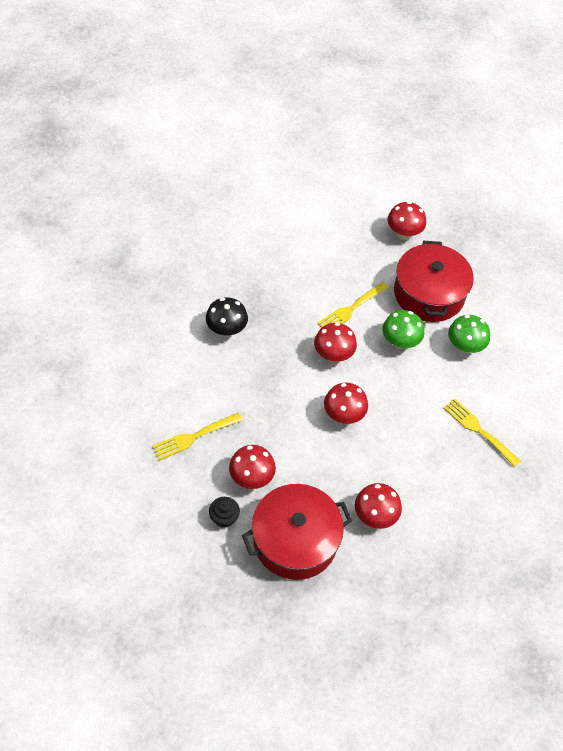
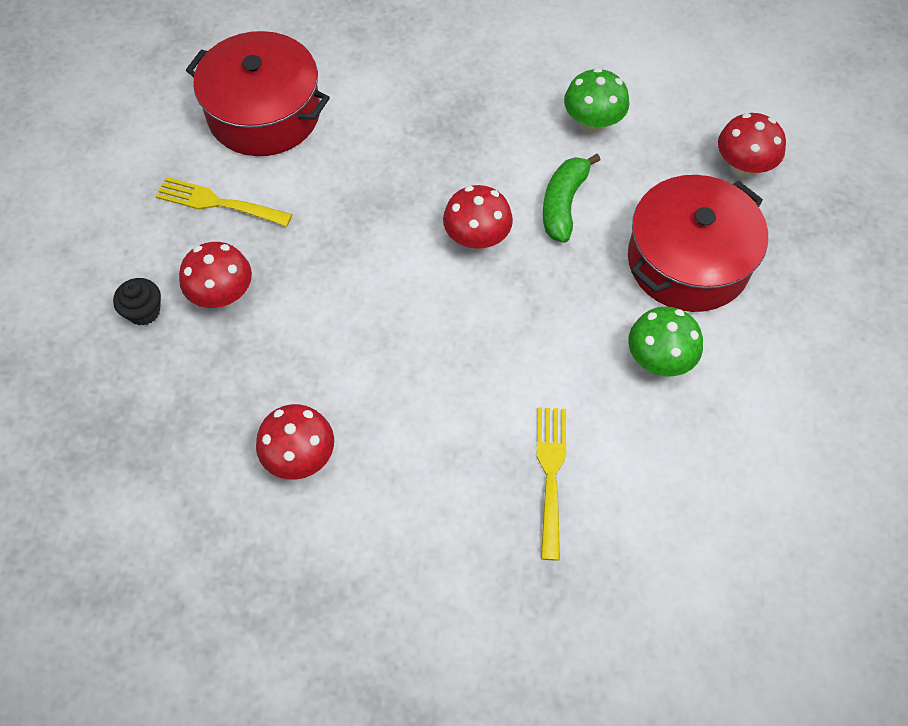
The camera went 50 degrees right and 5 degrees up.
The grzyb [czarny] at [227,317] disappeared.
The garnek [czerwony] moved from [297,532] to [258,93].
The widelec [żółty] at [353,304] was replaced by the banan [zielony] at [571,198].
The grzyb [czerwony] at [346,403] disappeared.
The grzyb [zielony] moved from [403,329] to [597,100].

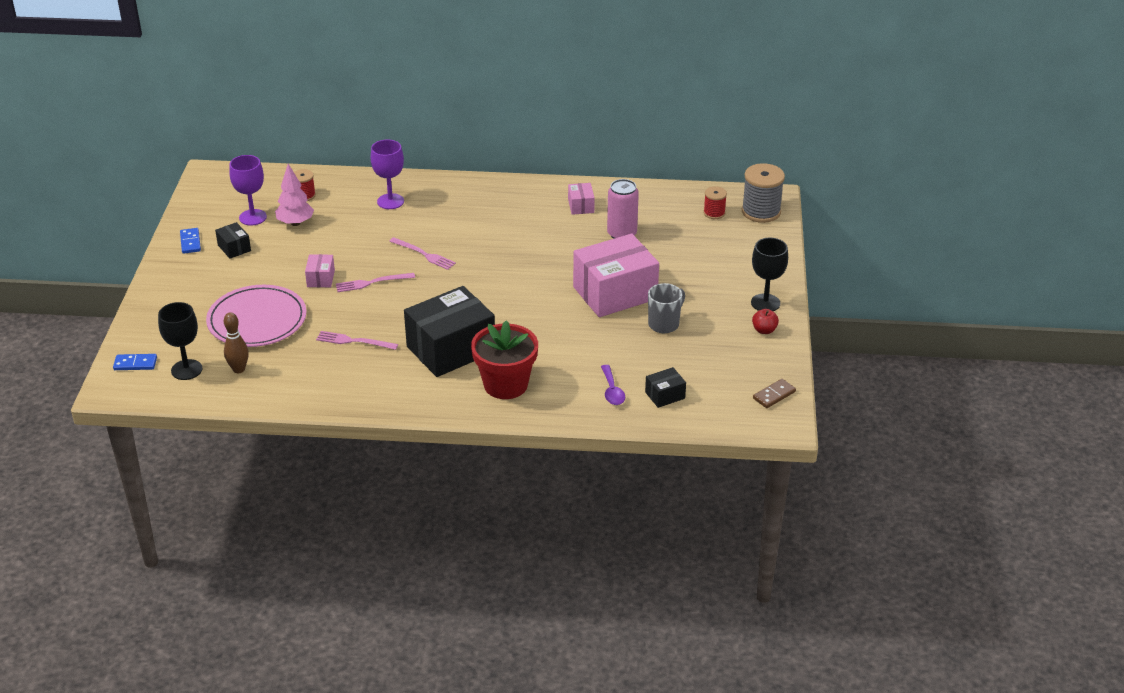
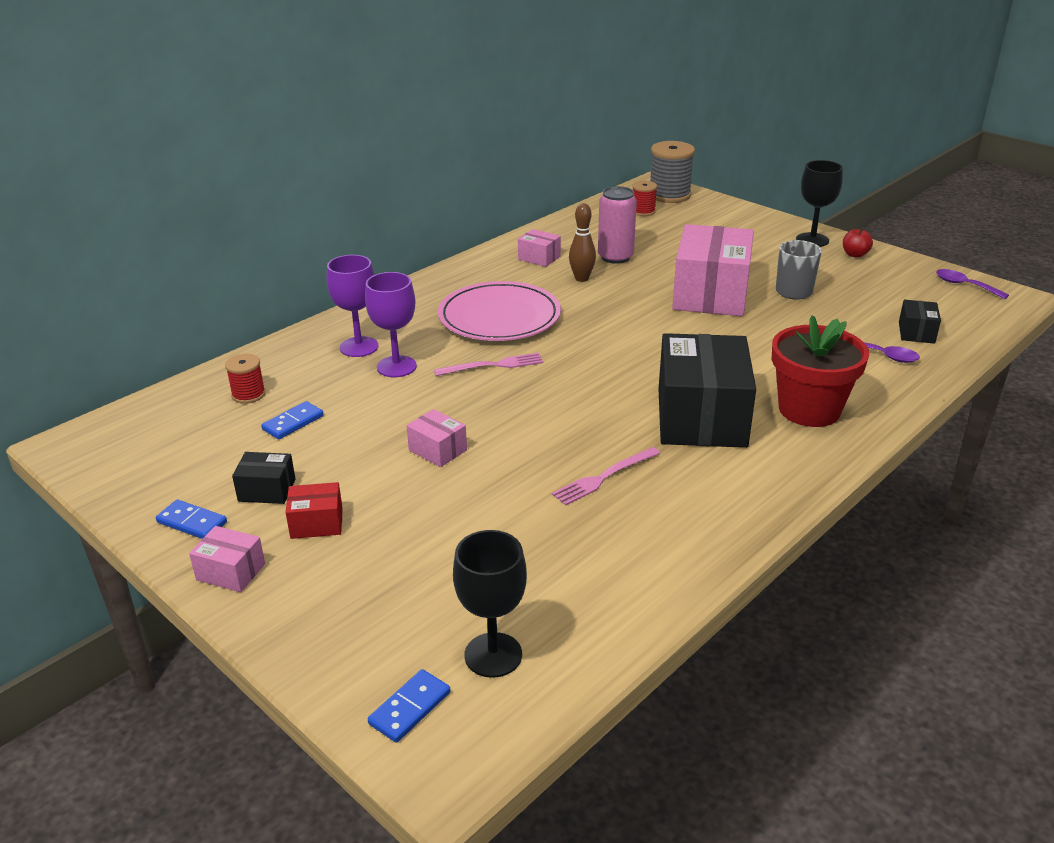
The camera went 50 degrees left and 5 degrees down.
The talerz [różowy] moved from [256,316] to [499,311].
The kręgiel [brązowy] moved from [236,342] to [582,242].
The kielich [fioletowy] moved from [248,190] to [391,324].
The drzewko [różowy] at [294,195] was replaced by the kostka domina [niebieski] at [292,420].
The widelec [różowy] at [375,282] disappeared.
The kostka domina [brązowy] at [774,393] was replaced by the łyżka [fioletowy] at [972,284].
The pudełko [różowy] at [227,559] appeared.
The pudełko [czerwony] at [314,510] appeared.

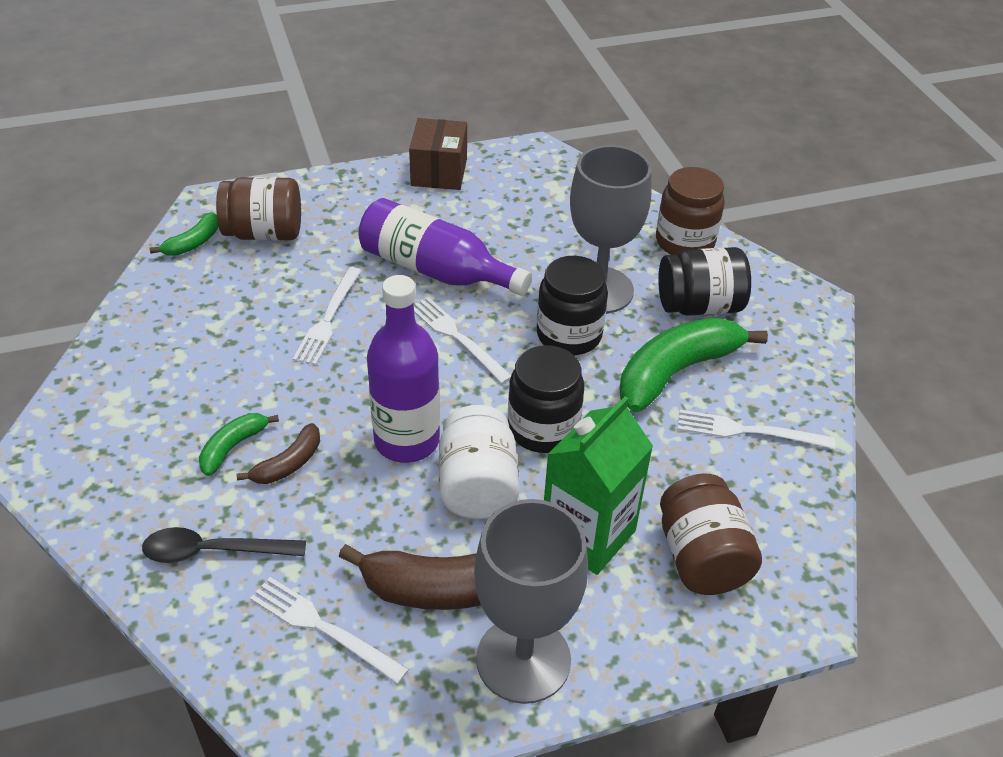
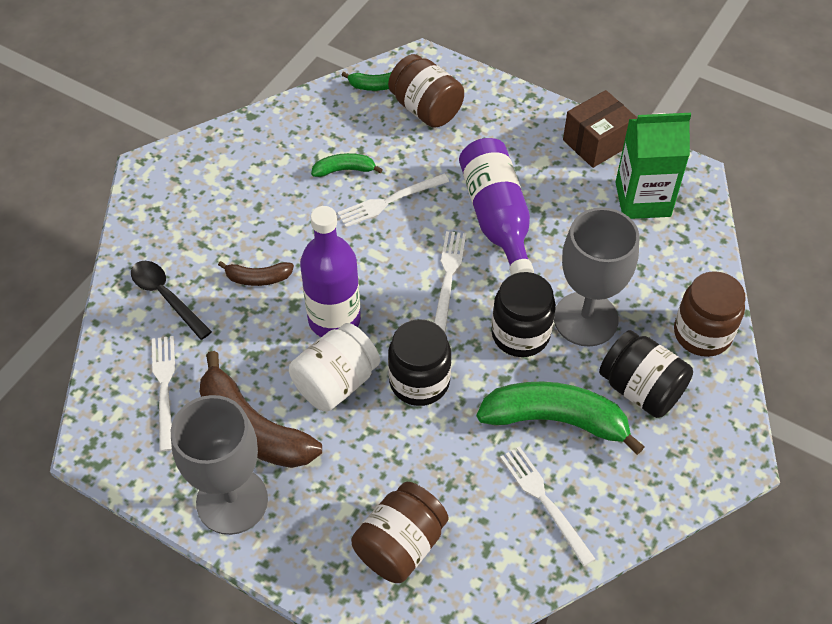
The camera went 50 degrees right and 10 degrees up.
The banan [zielony] moved from [239,444] to [347,165].
The karton mleka [zielony] moved from [598,485] to [653,166].

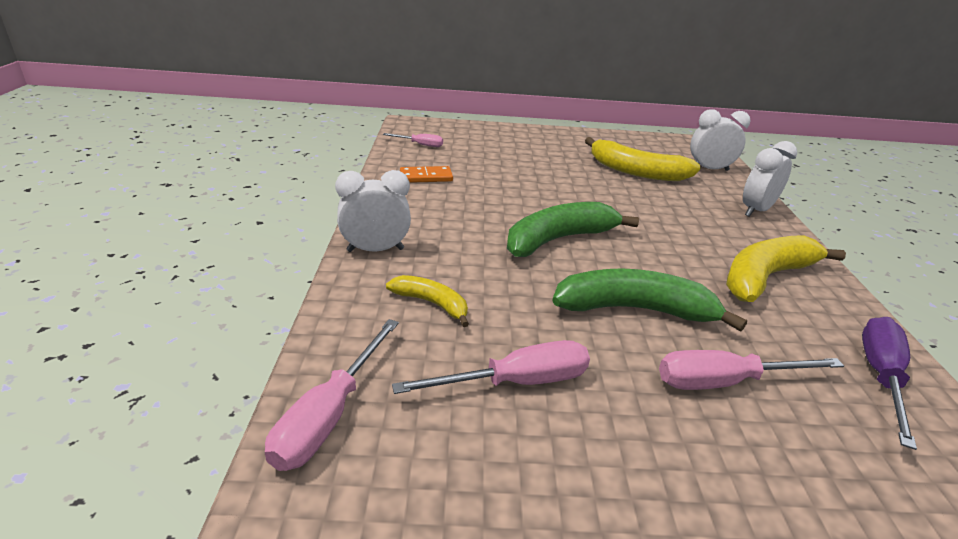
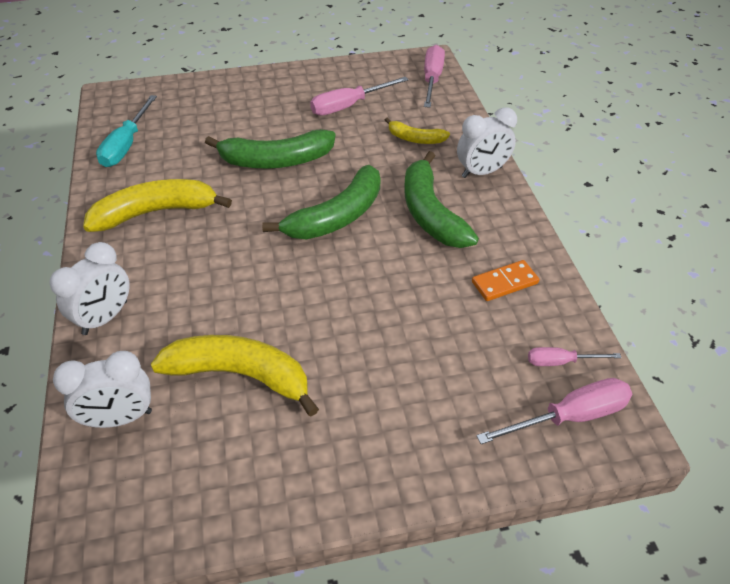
The camera went 170 degrees right and 15 degrees up.
The śrubokręt [różowy] moved from [751,370] to [554,411].
The banan [żółty] at [786,268] turned 150 degrees counterclockwise.
The śrubokręt [fioletowy] at [889,383] became the śrubokręt [turkusowy] at [126,131].
The banan [zielony] at [441,199] appeared.

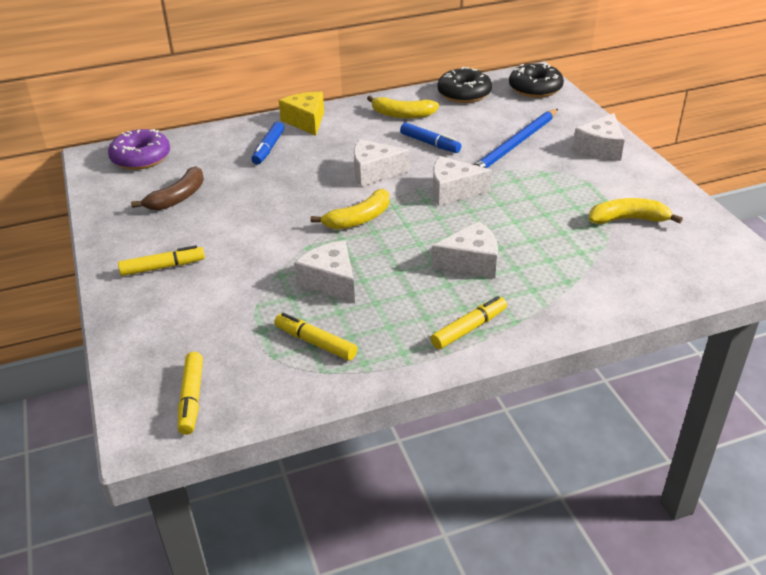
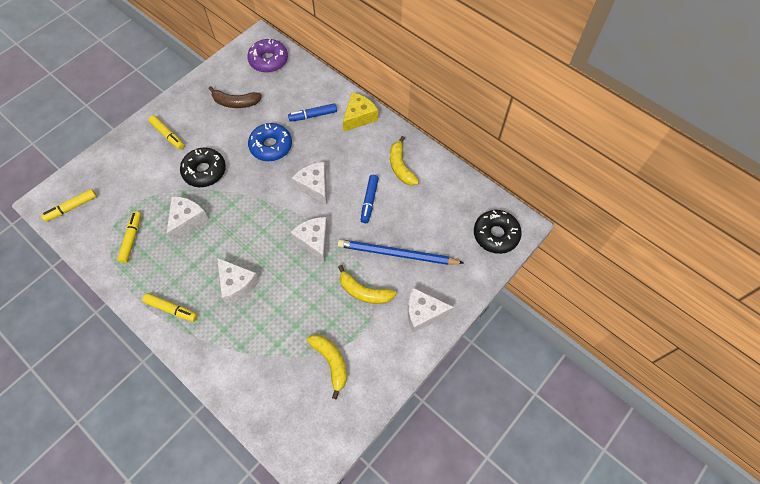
The camera went 60 degrees right and 25 degrees up.
The banan [żółty] moved from [350,209] to [367,284].
The donut [czarny] moved from [465,85] to [203,167].
The donut [niebieski] at [270,142] appeared.

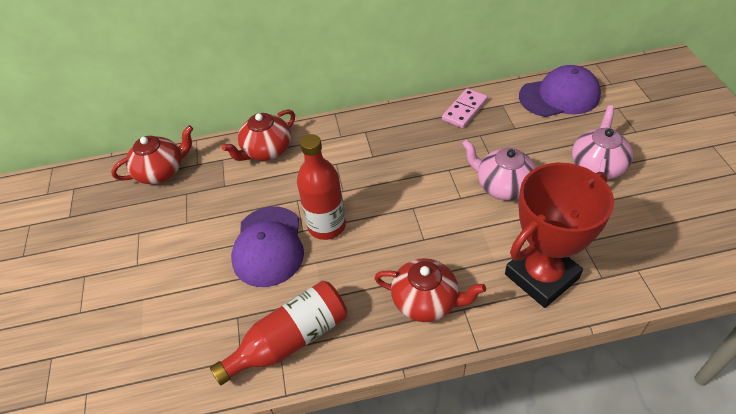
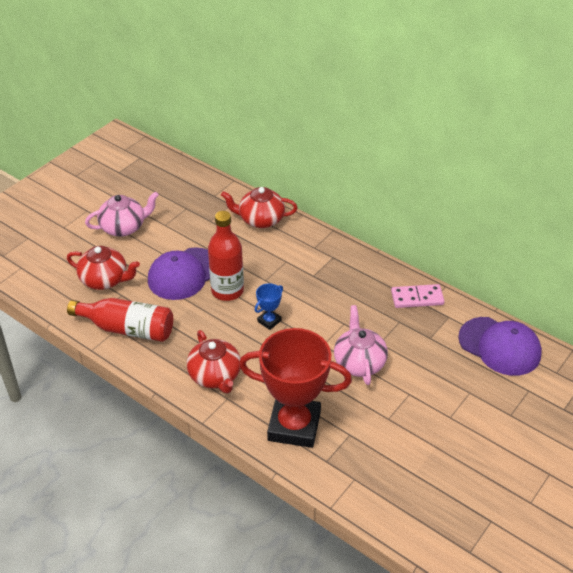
The camera went 45 degrees right and 5 degrees down.
The imbryk [czerwony] moved from [152,154] to [103,268].
The imbryk [różowy] moved from [602,142] to [122,214].
The puchar [niebieski] at [269,306] appeared.

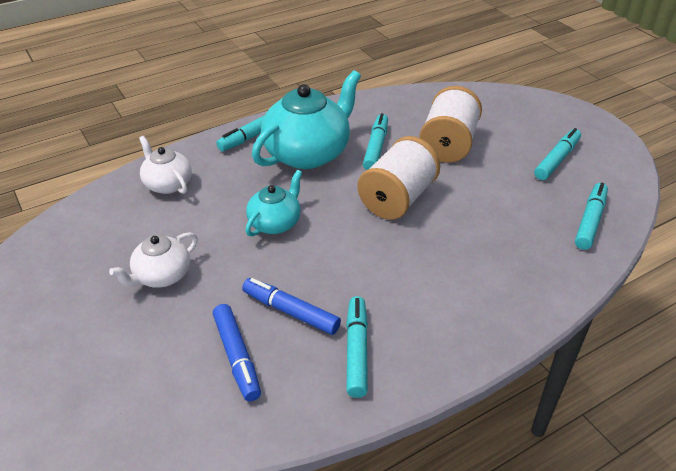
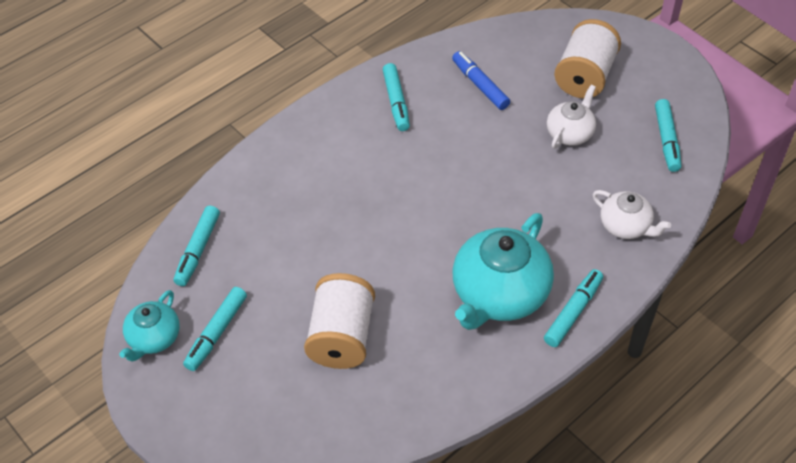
The camera went 170 degrees right and 10 degrees up.
The flamaster [niebieski] at [291,306] disappeared.
The imbryk [turkusowy] moved from [273,203] to [149,326].
The szpulka [biały] moved from [398,178] to [587,58].
The flamaster [turkusowy] moved from [375,141] to [668,135].

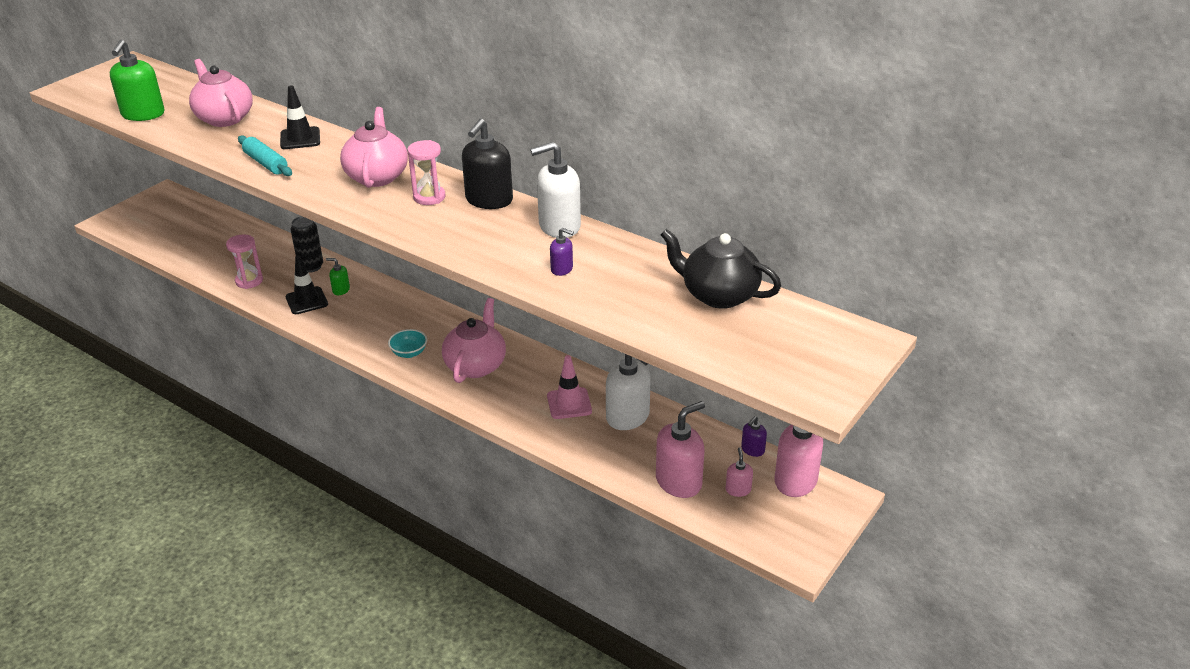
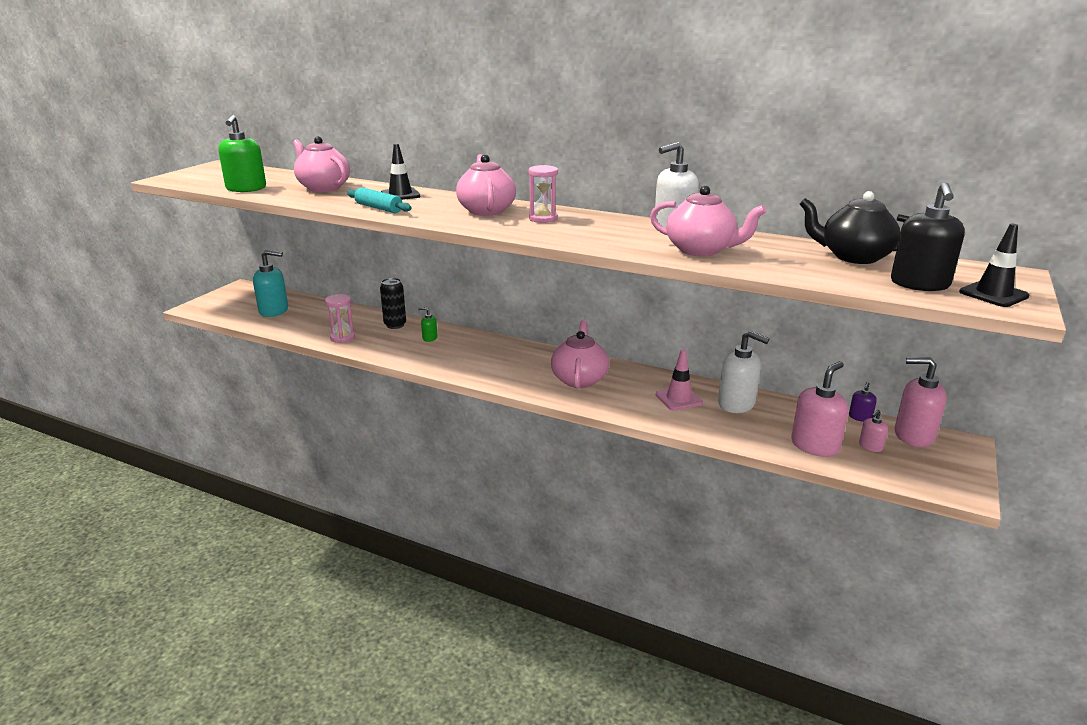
The camera went 10 degrees left and 10 degrees down.
The pachołek [czarny] moved from [307,284] to [994,265].
The miska [turkusowy] at [407,343] disappeared.
The dozownik mydła [czarny] moved from [487,164] to [928,236].
The dozownik mydła [fioletowy] at [562,252] was replaced by the imbryk [różowy] at [708,221].
The dozownik mydła [różowy] at [739,472] turned 120 degrees counterclockwise.
The dozownik mydła [turkusowy] at [270,283] appeared.

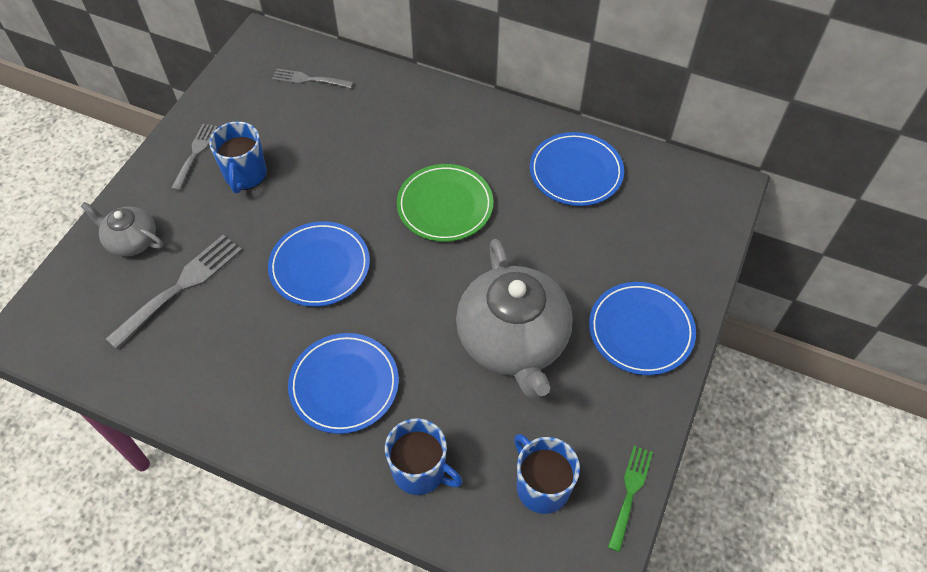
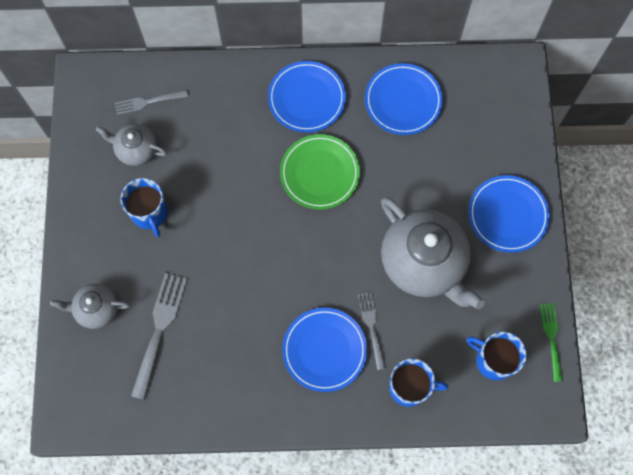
The camera went 25 degrees left and 15 degrees up.
The widelec [szary] moved from [194,157] to [372,331].
The talerz [niebieski] moved from [319,264] to [307,97].
The imbryk [szary] at [131,145] appeared.

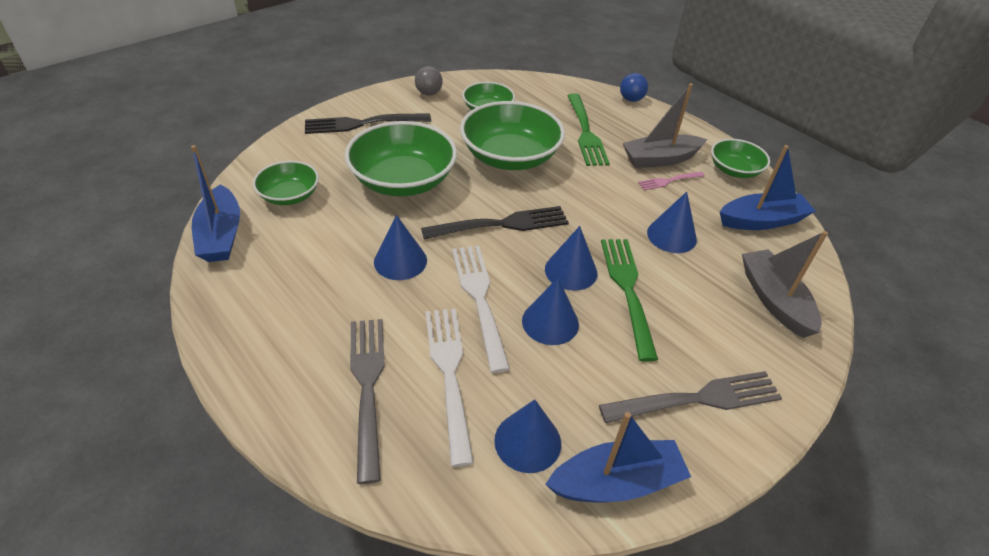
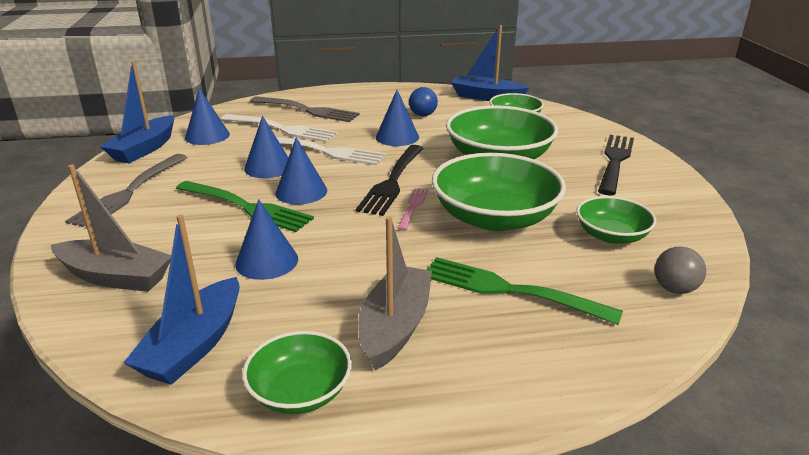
The camera went 125 degrees right and 15 degrees down.
The piłka [szary] moved from [429,81] to [680,270].
The piłka [niebieski] moved from [634,87] to [423,101].
The widelec [różowy] moved from [671,181] to [412,209].

